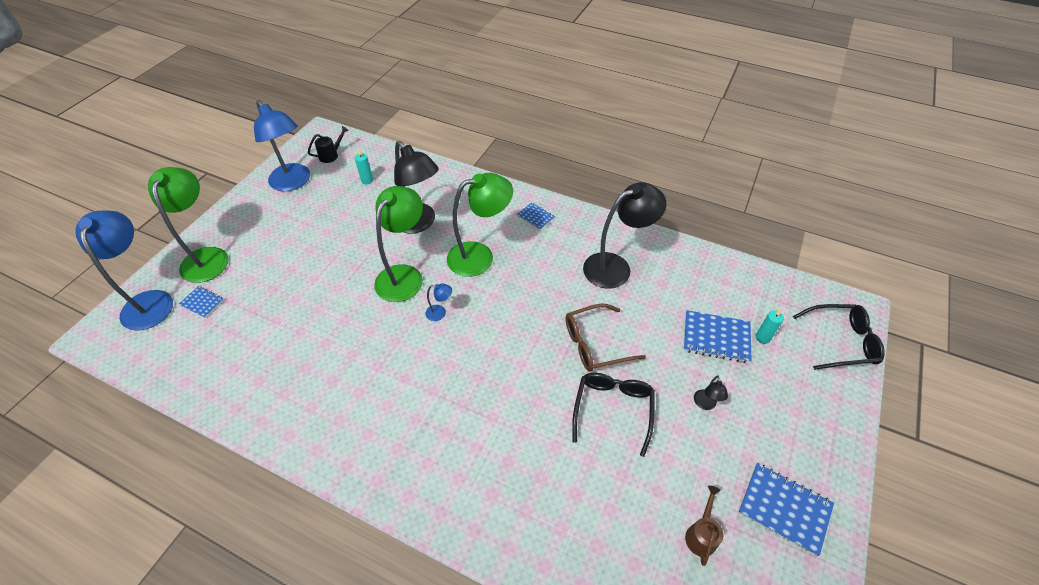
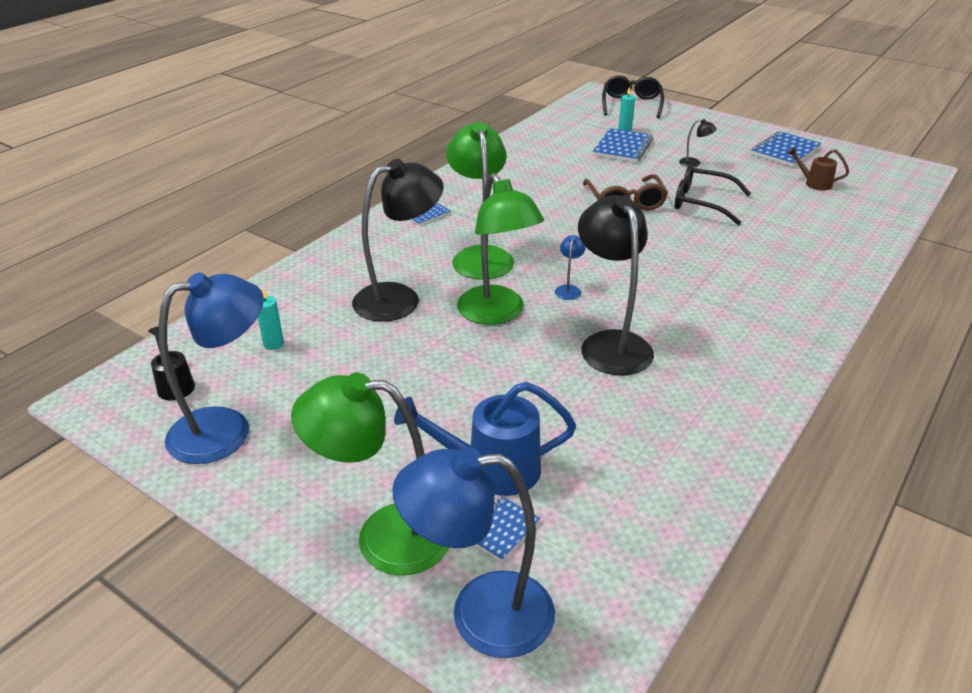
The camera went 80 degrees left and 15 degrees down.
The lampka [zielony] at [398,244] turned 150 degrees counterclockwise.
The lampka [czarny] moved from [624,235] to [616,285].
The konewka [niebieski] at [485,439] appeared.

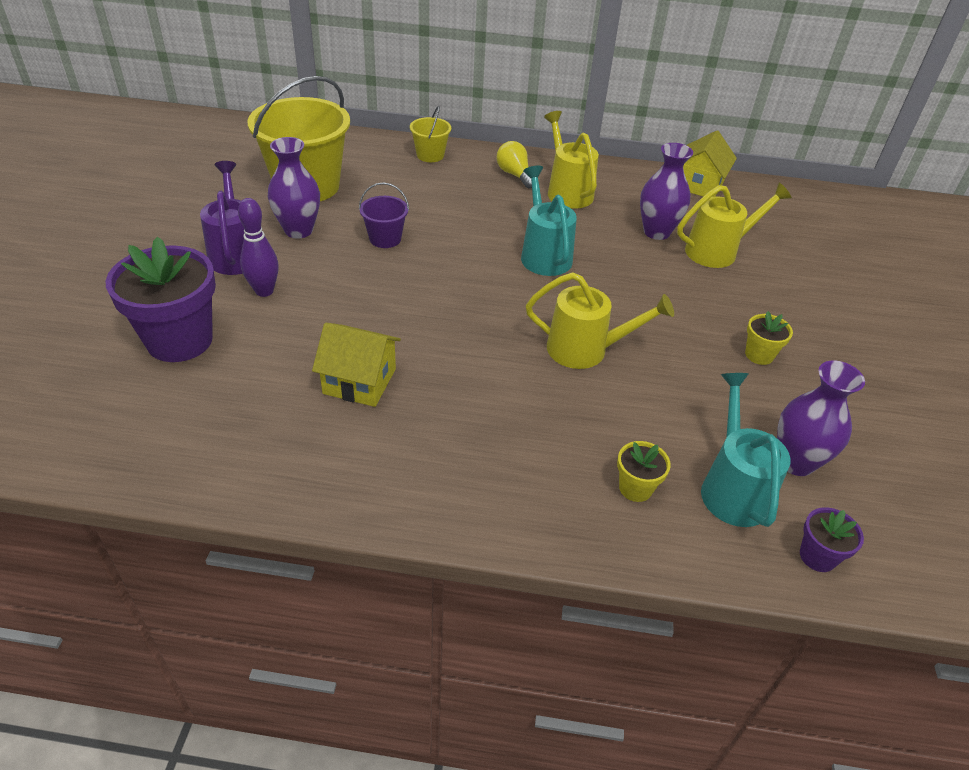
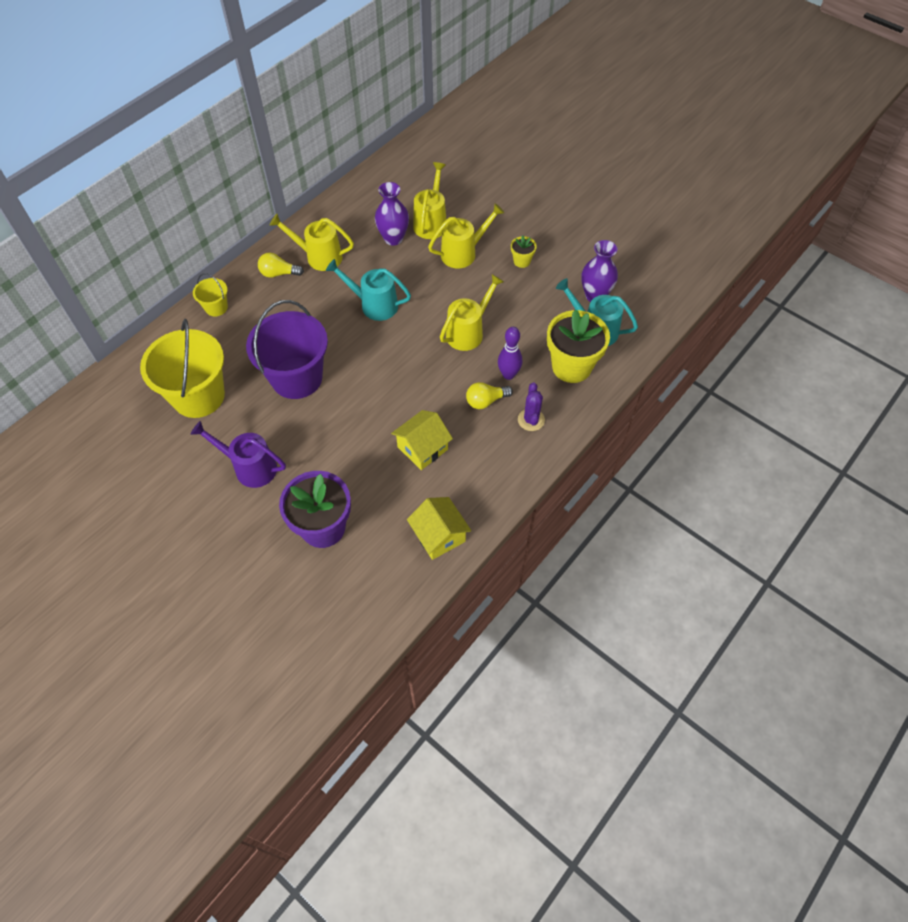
The camera went 55 degrees left and 15 degrees up.
The kręgiel [fioletowy] moved from [258,247] to [510,353].
The wazon [fioletowy] at [294,188] disappeared.
The wiadro [fioletowy] at [384,215] changed to 2.16 times the size.
The doniczka [żółty] at [644,471] changed to 2.16 times the size.
The domek [żółty] moved from [710,164] to [439,528].
The doniczka [fioletowy] at [832,539] disappeared.
The konewka [żółty] at [466,236] appeared.
The żarówka [żółty] at [489,395] appeared.
The kaktus [fioletowy] at [531,407] appeared.

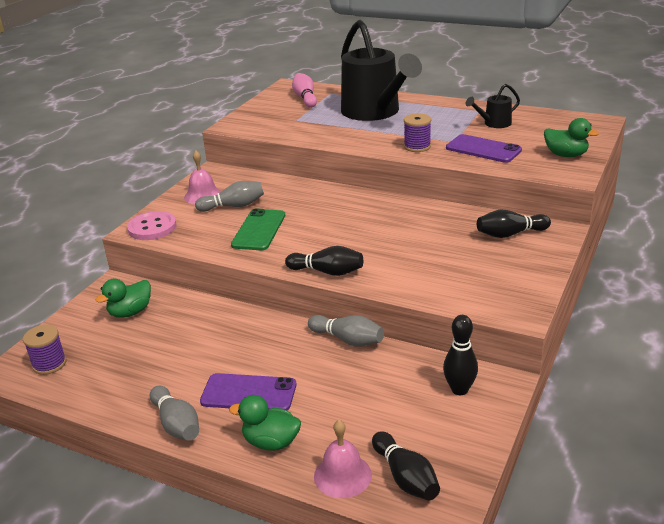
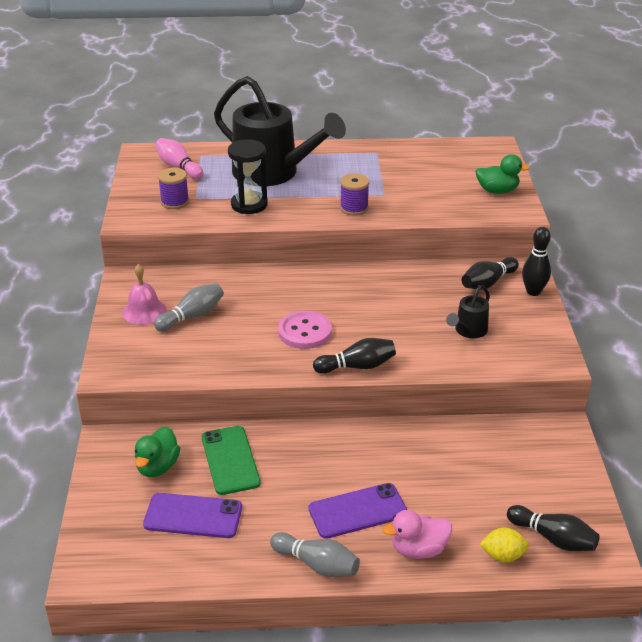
The camera went 30 degrees left and 5 degrees up.
The szpulka [fioletowy] moved from [45,350] to [173,188].
The guzik [różowy] moved from [151,225] to [305,330].
The kaczka [zielony] at [265,423] became the kaczka [różowy] at [417,534].
The telefon [zielony] moved from [258,229] to [231,460].
The kręgiel [szary] at [346,331] disappeared.
The dzwonek [różowy] at [343,459] was replaced by the cytryna [żółty] at [504,545].
The kręgiel [czarny] moved from [460,355] to [536,261].
The telefon [fioletowy] moved from [484,148] to [192,515].
The konewka [czarny] moved from [493,106] to [468,311].
The klepsydra [czarny] at [248,177] appeared.

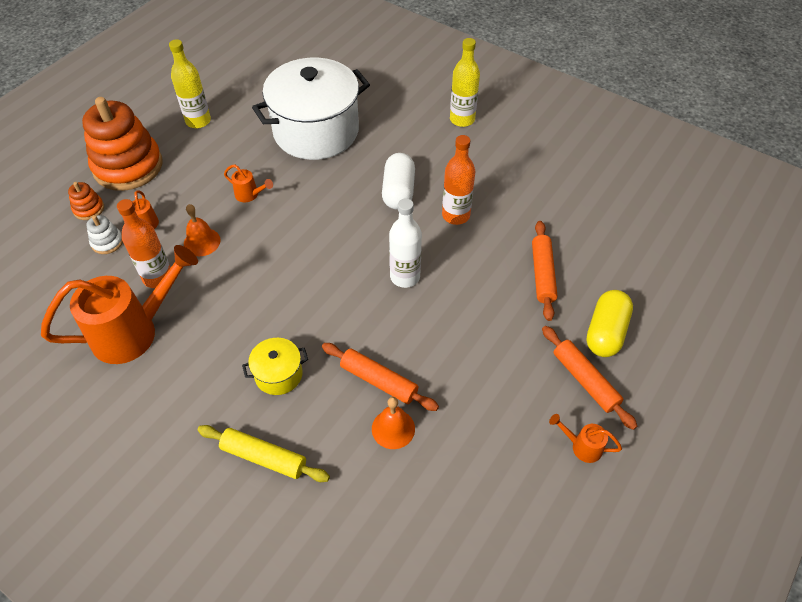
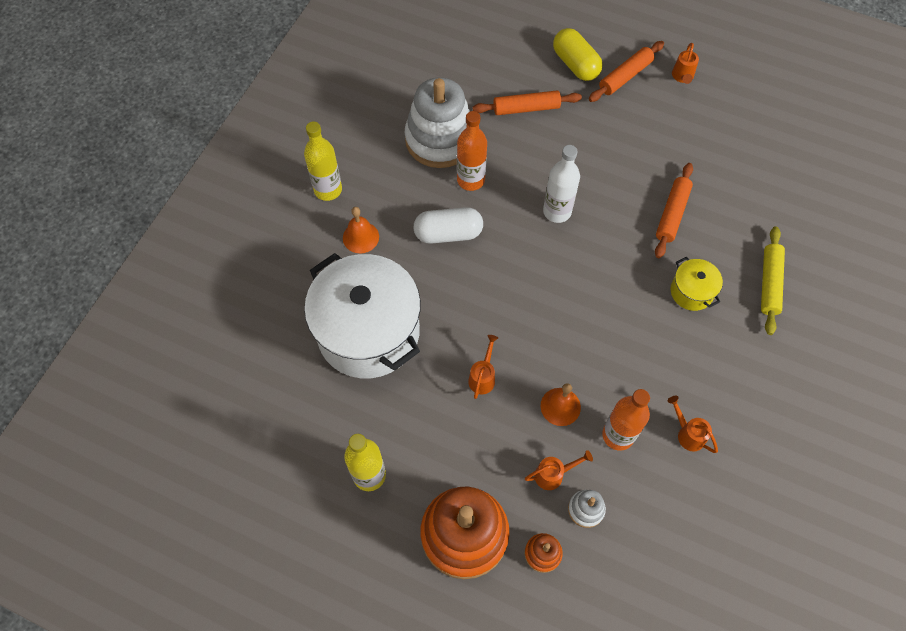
The camera went 100 degrees left and 10 degrees up.
The konewka [pomarańczowy] at [119,304] changed to 0.43 times the size.
The dzwonek [pomarańczowy] moved from [393,423] to [361,230].
The kapsułka [żółty] at [609,323] turned 45 degrees clockwise.
The zabawka nakładanka [biały] at [437,122] appeared.

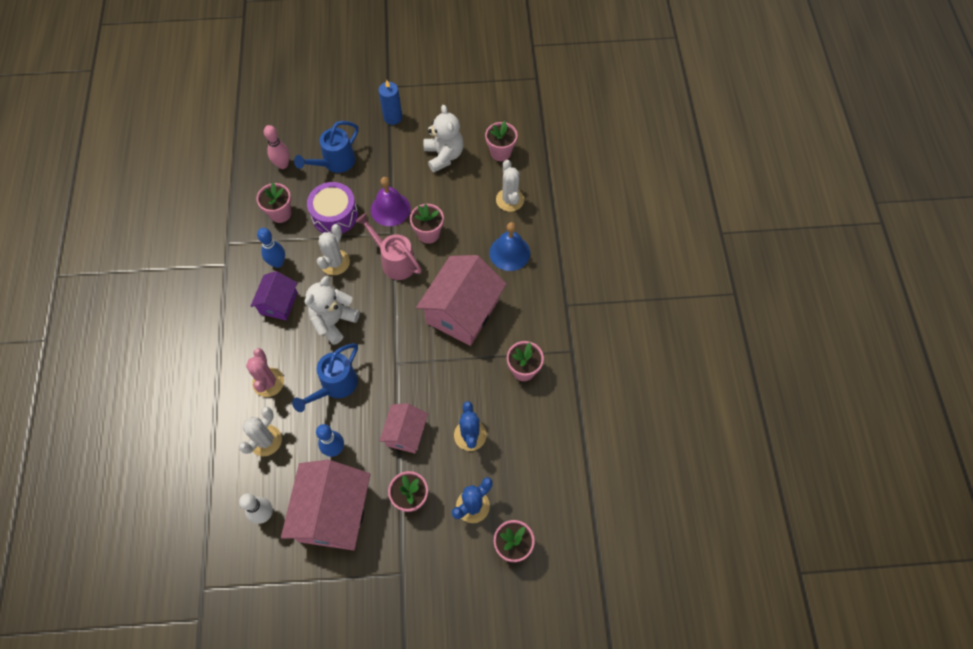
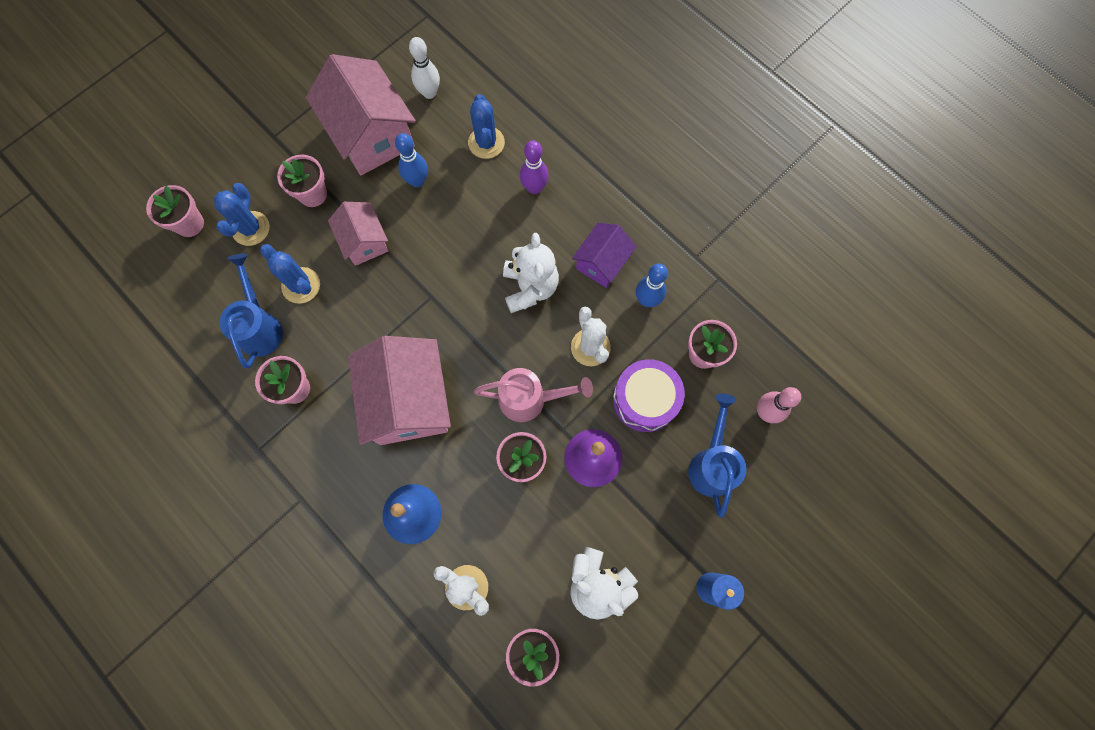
The camera went 140 degrees right and 10 degrees up.
The kaktus [biały] at [260,431] became the kaktus [niebieski] at [486,126].
The kaktus [różowy] at [265,372] was replaced by the kręgiel [fioletowy] at [534,167].
The domek [fioletowy] at [274,296] turned 60 degrees clockwise.
The konewka [niebieski] moved from [325,377] to [251,311].

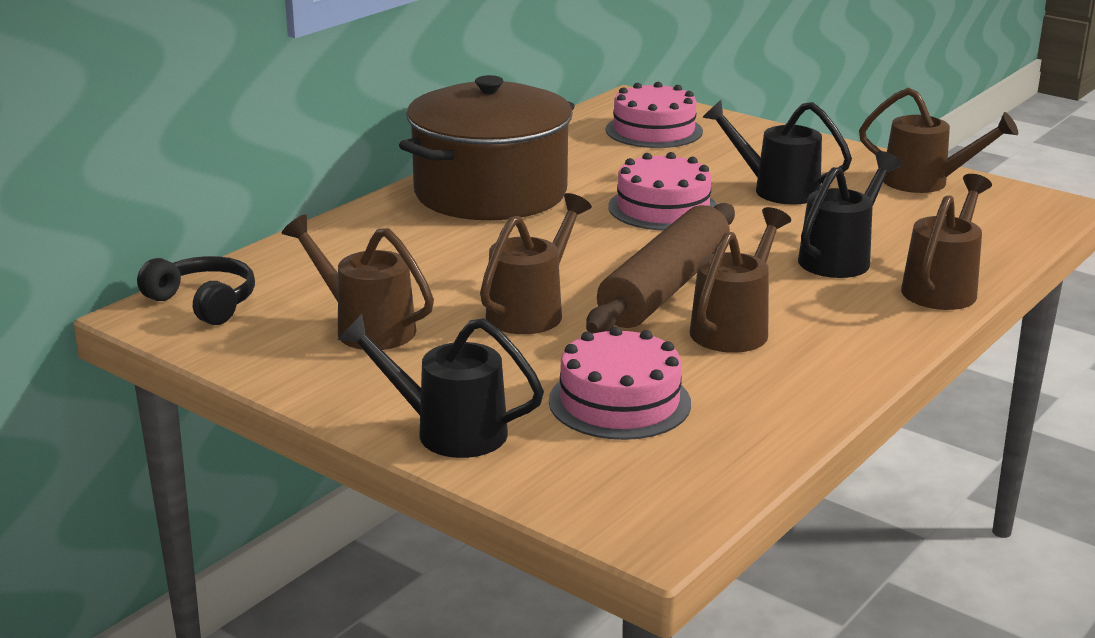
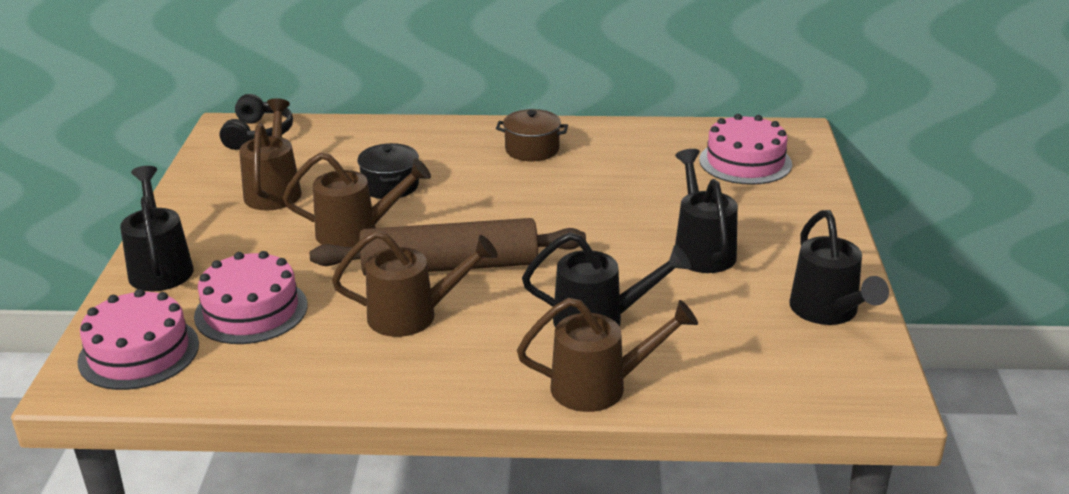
The camera went 55 degrees right and 5 degrees up.
The garnek [brązowy] at [487,147] changed to 0.42 times the size.
The tort [różowy] moved from [662,191] to [138,339].
The konewka [brązowy] at [938,140] became the konewka [czarny] at [839,267].
The garnek [czarny] at [388,171] appeared.

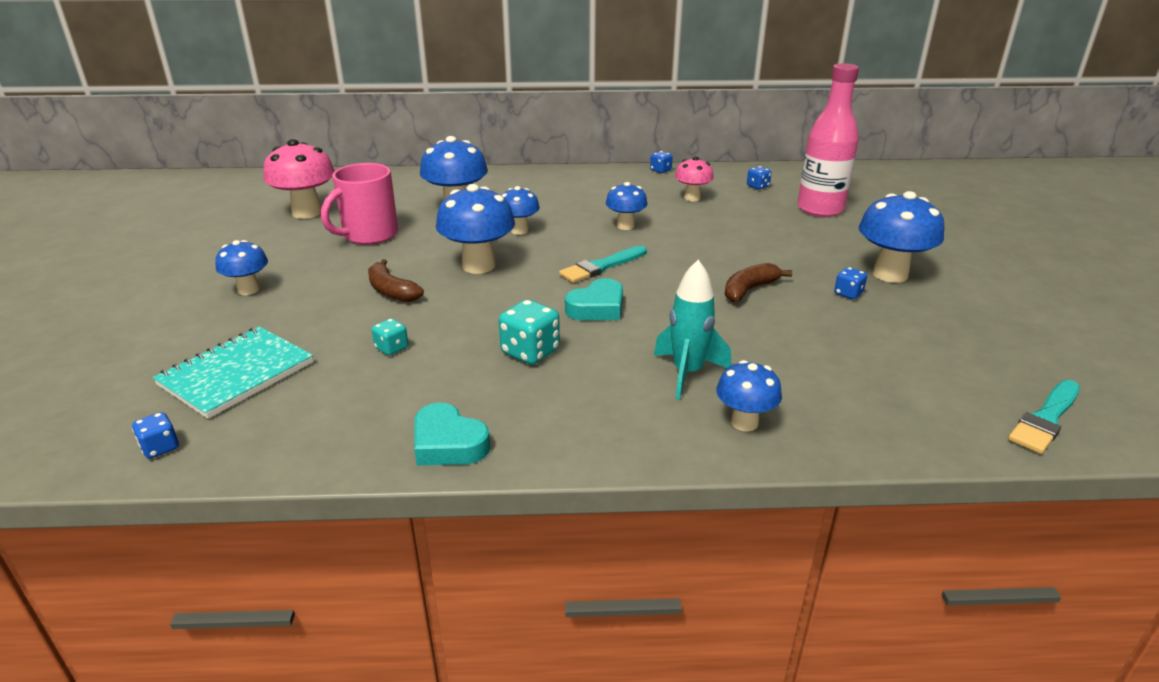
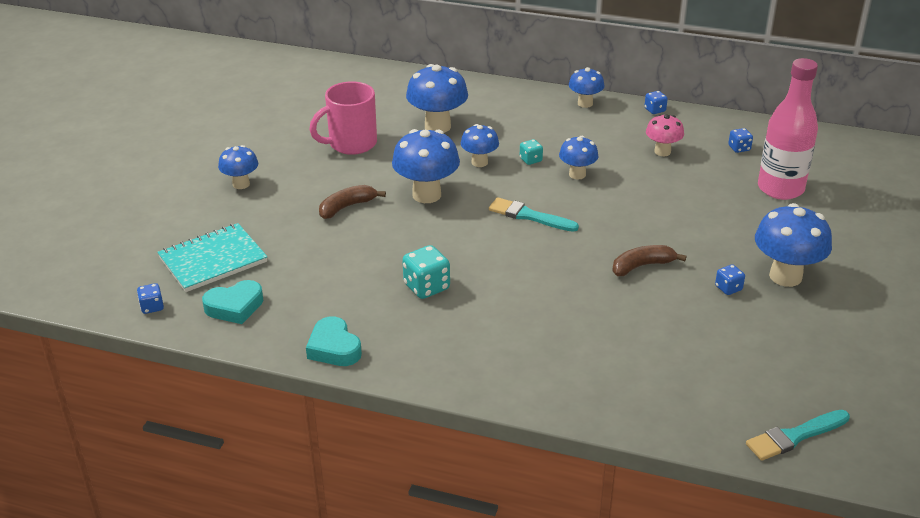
The camera went 20 degrees right and 5 degrees up.
The grzyb [różowy] at [299,179] disappeared.
The banan [brązowy] at [396,280] turned 75 degrees clockwise.
The kostka do gry [turkusowy] moved from [390,336] to [531,152].
The pędzel [turkusowy] at [603,264] turned 45 degrees clockwise.
The serce [turkusowy] moved from [594,299] to [232,302].
The rakieta [turkusowy] at [692,330] disappeared.
The grzyb [niebieski] moved from [749,395] to [587,87].

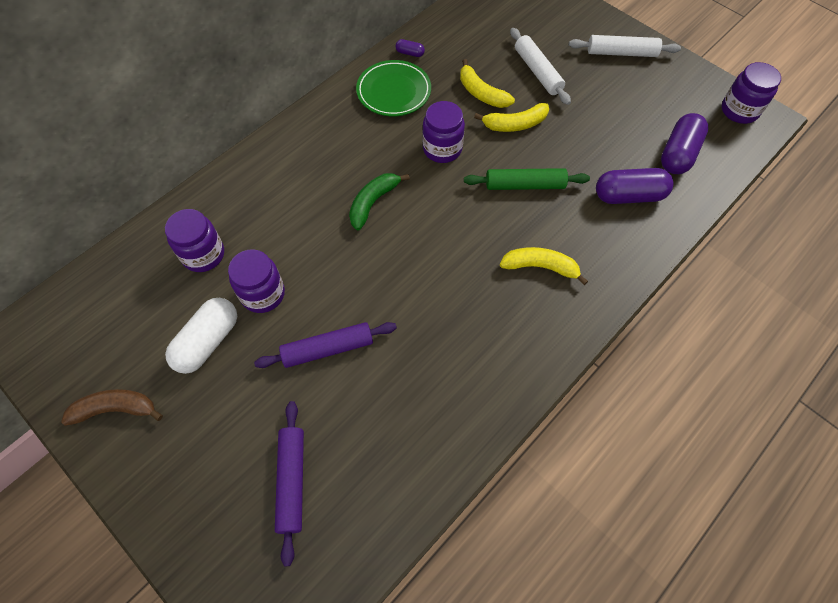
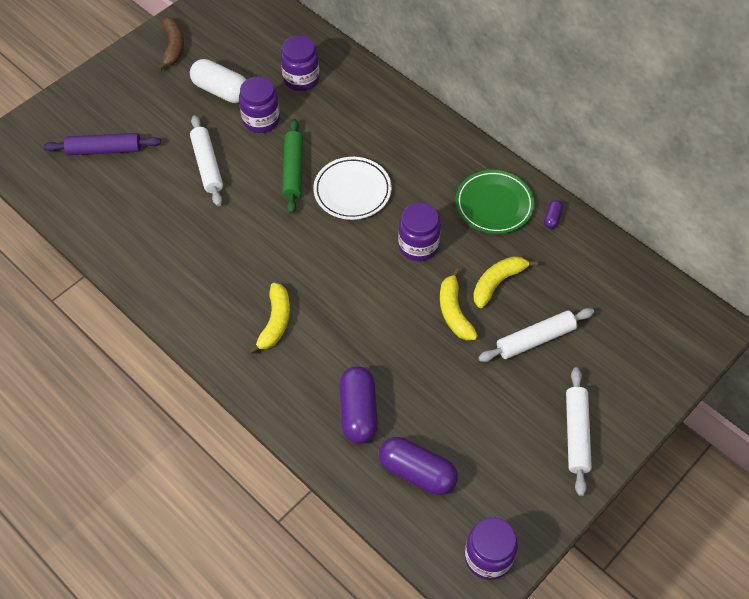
The camera went 90 degrees right and 5 degrees down.
The wałek do ciasta [fioletowy] at [325,345] became the wałek do ciasta [biały] at [206,160].
The banan [zielony] at [379,201] was replaced by the talerz [biały] at [352,188].
The wałek do ciasta [zielony] moved from [527,179] to [292,166].

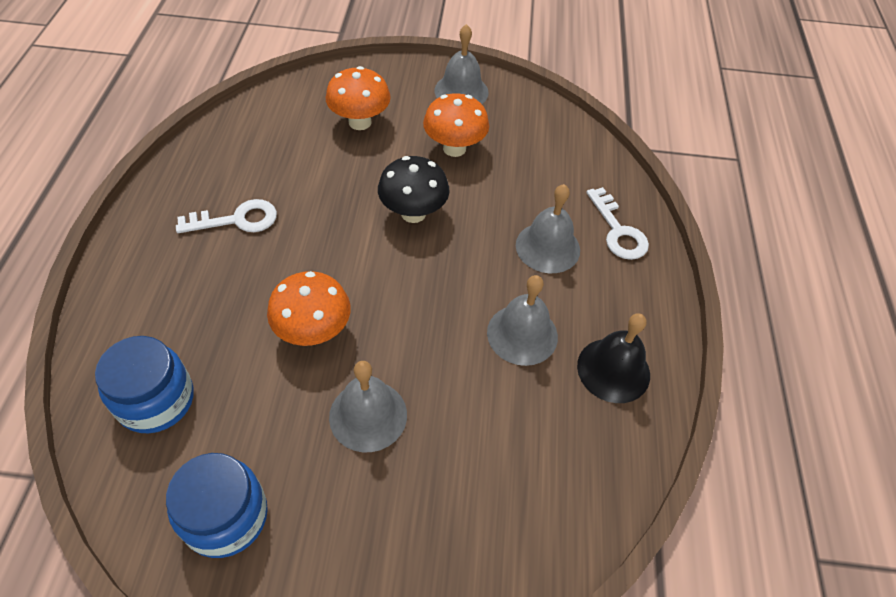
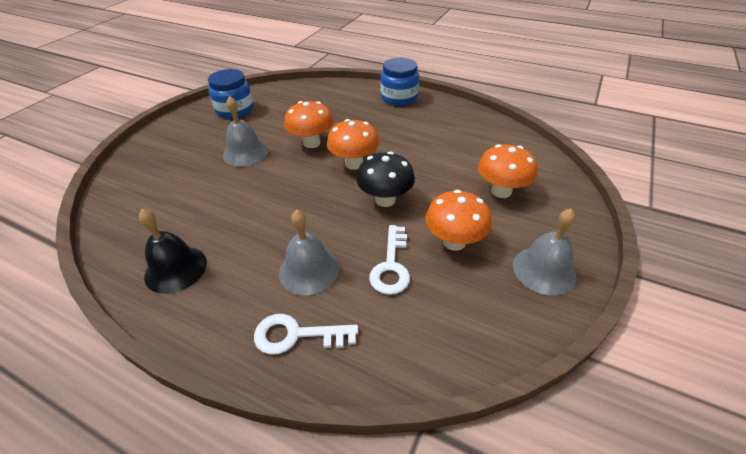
The camera went 115 degrees right and 10 degrees down.
The słoik [niebieski] moved from [144,384] to [399,82].
The klucz [biały] moved from [226,216] to [389,260].
The dzwonek [szary] at [522,320] disappeared.
The grzyb [pomarańczowy] at [353,144] appeared.

